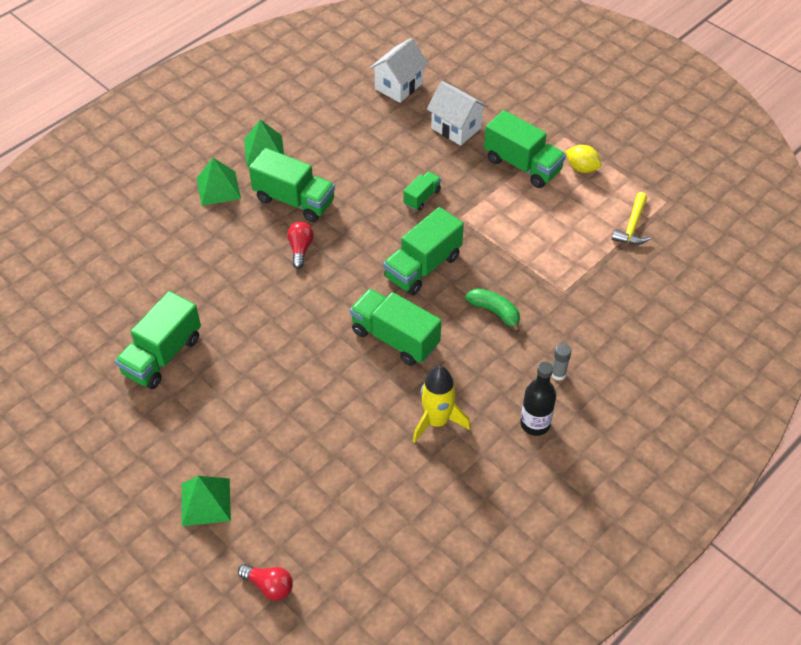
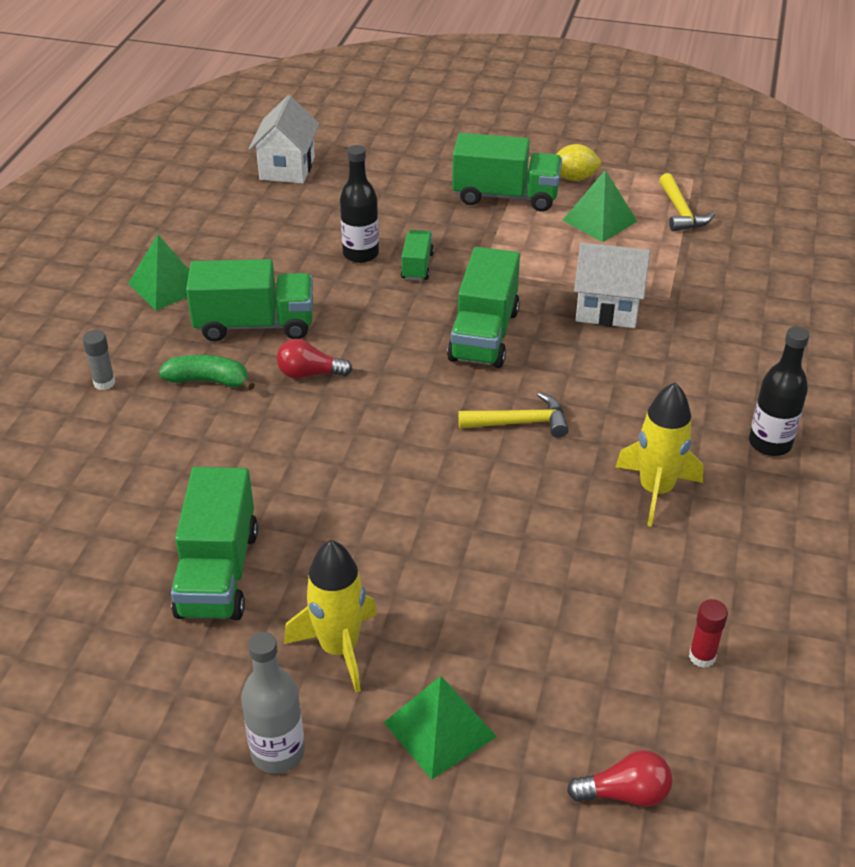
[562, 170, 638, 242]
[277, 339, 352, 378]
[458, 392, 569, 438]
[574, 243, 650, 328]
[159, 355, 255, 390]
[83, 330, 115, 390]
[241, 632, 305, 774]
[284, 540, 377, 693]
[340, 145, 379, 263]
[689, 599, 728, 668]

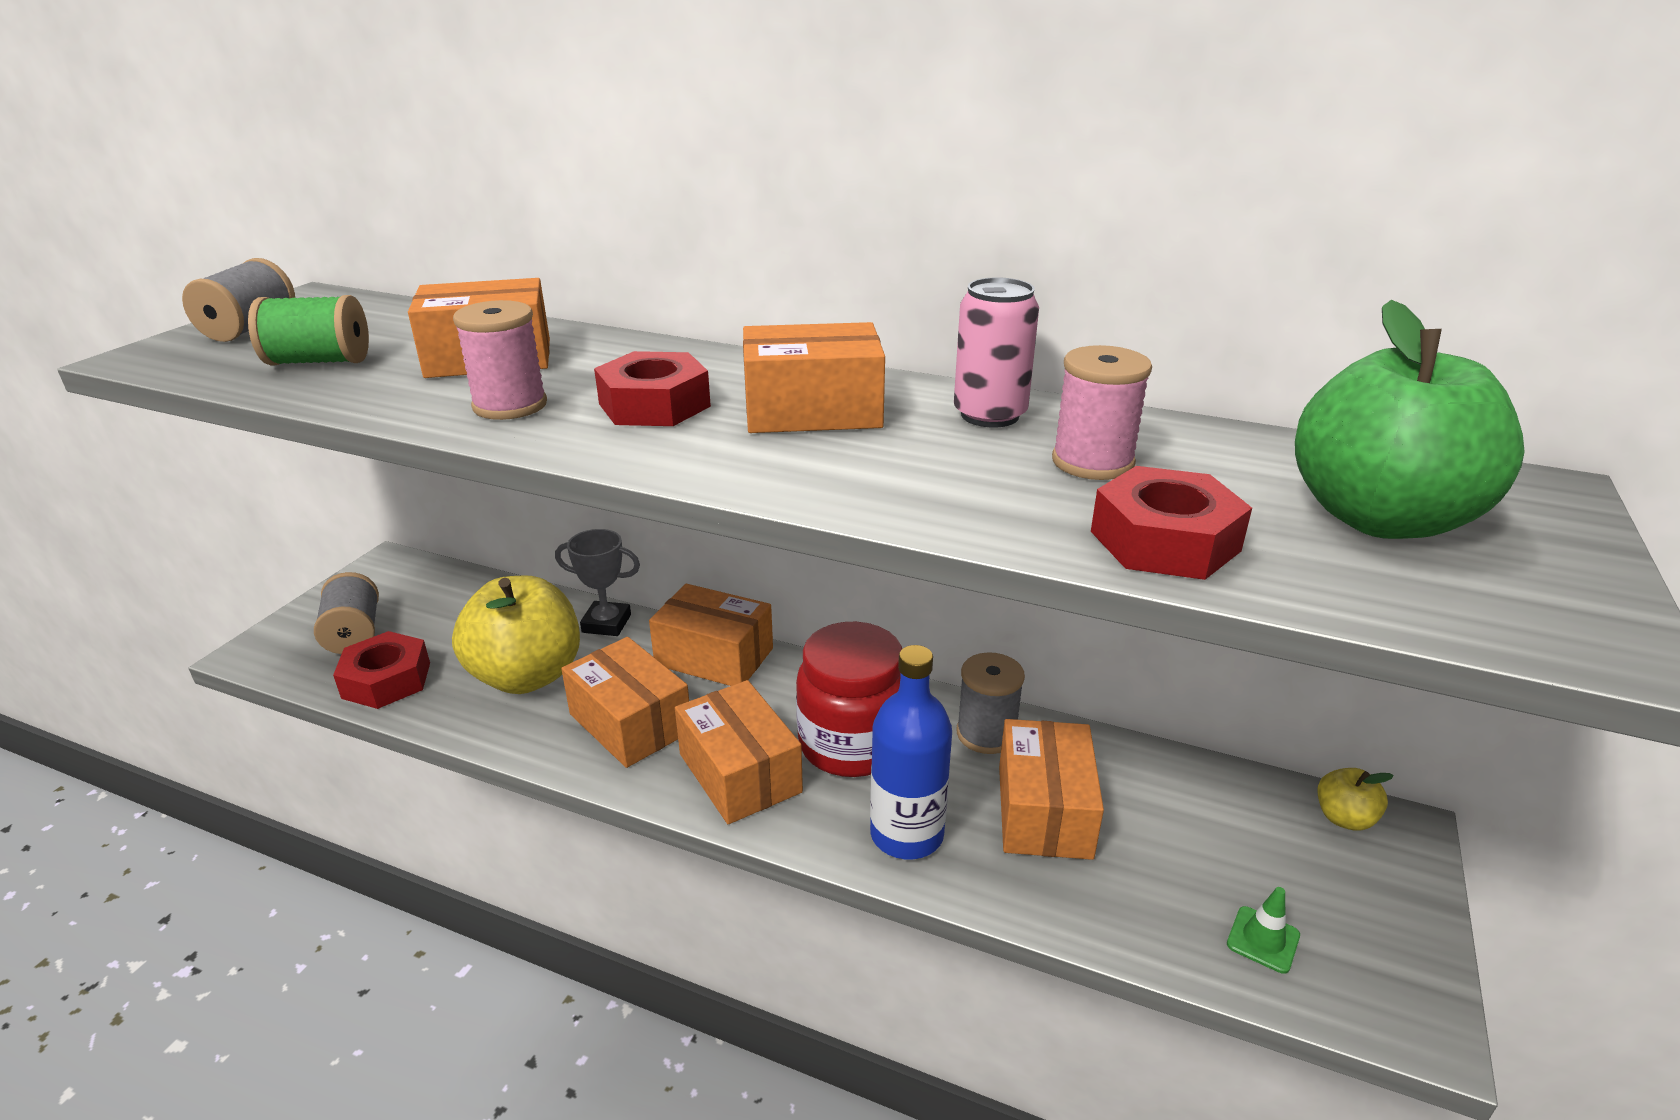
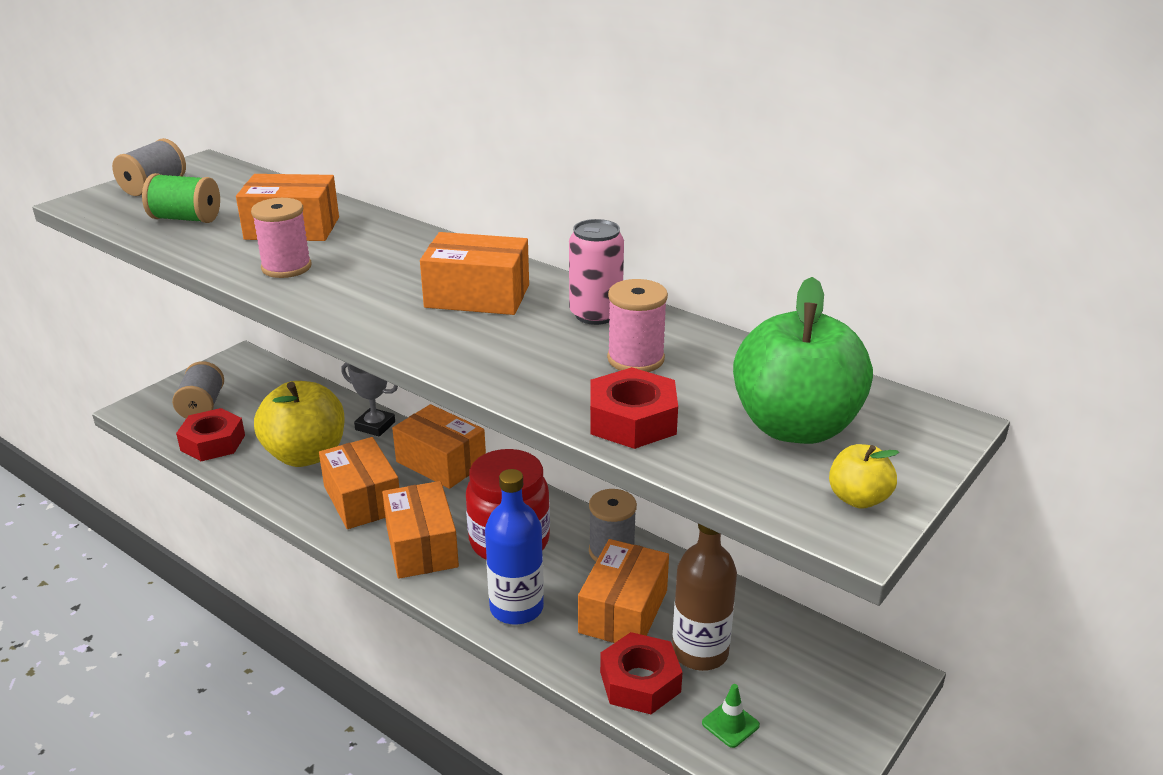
[600, 632, 683, 714]
[829, 444, 899, 509]
[672, 524, 737, 671]

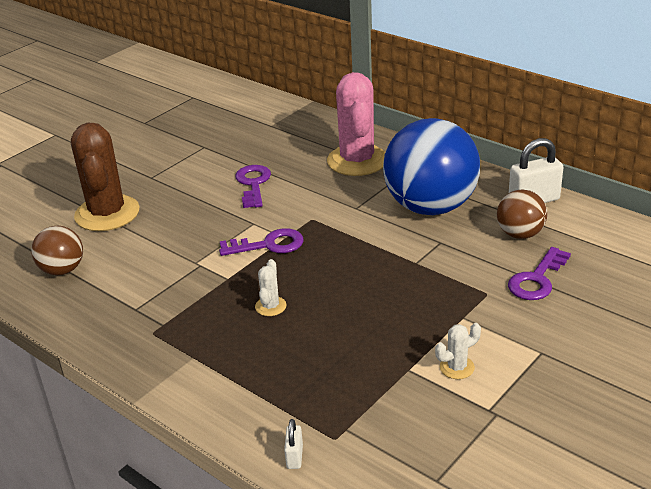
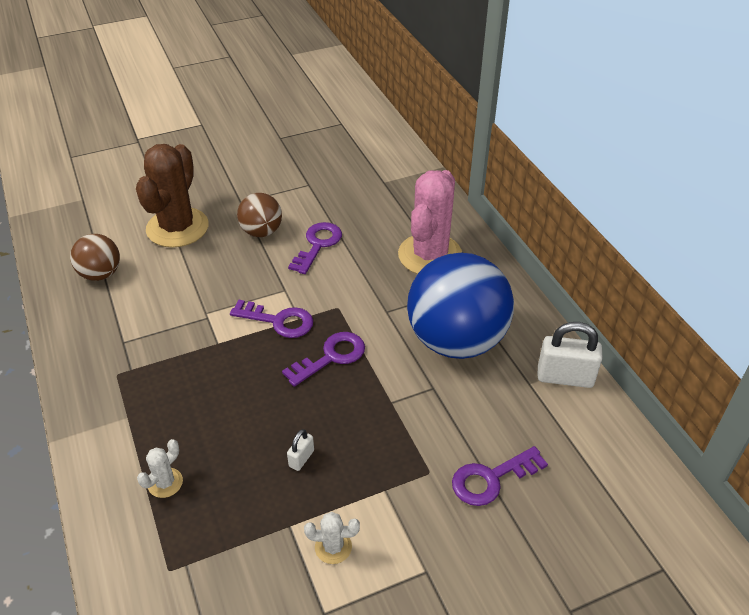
[137, 439, 183, 498]
[287, 429, 314, 471]
[237, 193, 282, 237]
[282, 332, 365, 387]

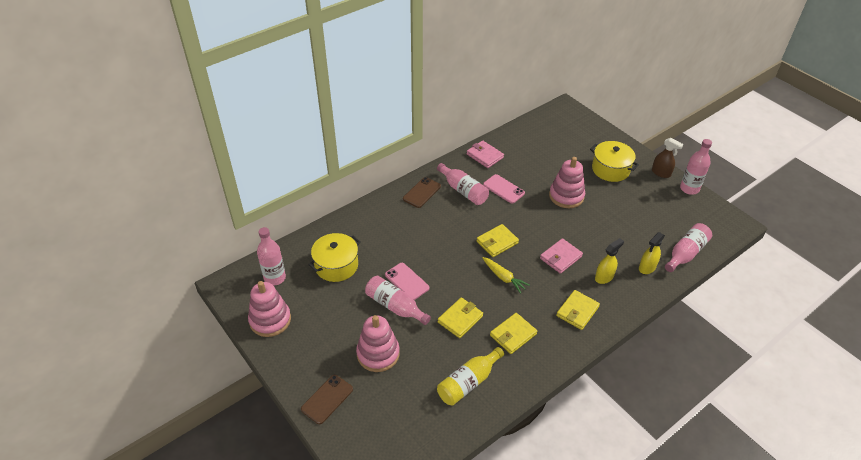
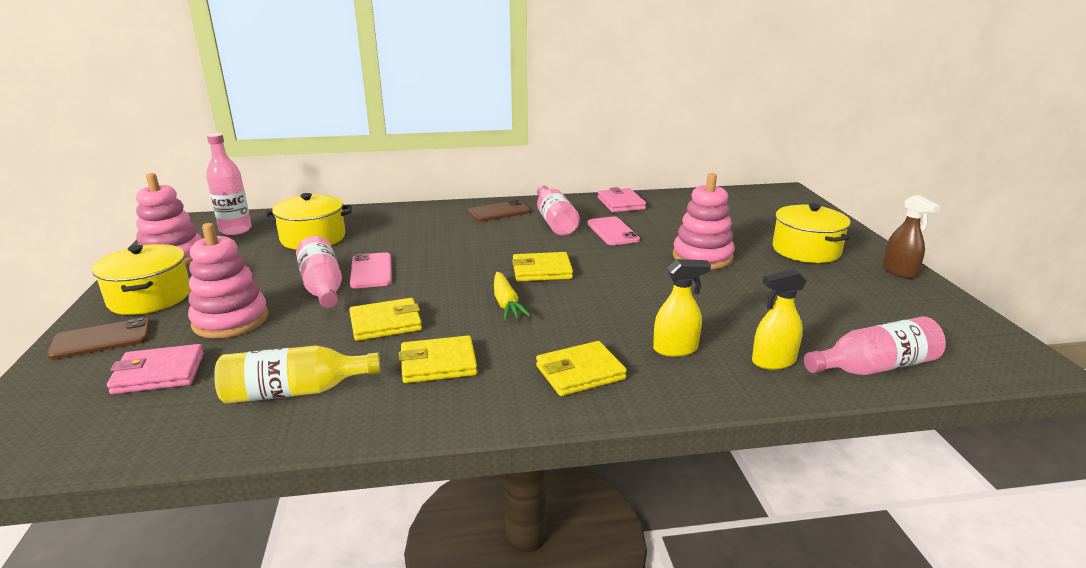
[107, 344, 204, 394]
[680, 139, 712, 195] (first image)
[92, 244, 191, 315]

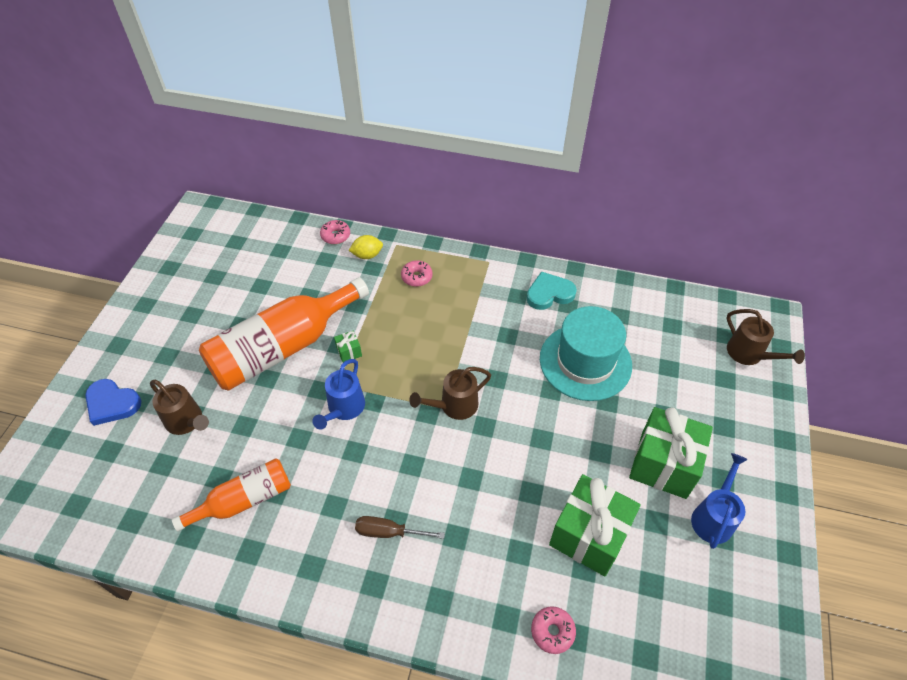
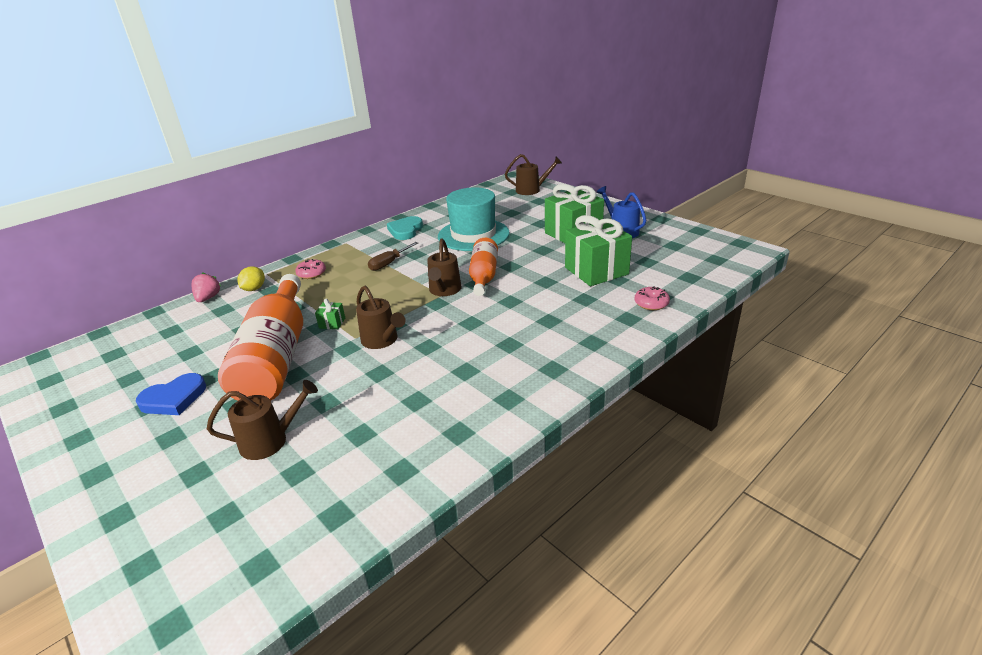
[136, 373, 206, 415]
[469, 238, 498, 296]
[356, 286, 406, 349]
[192, 272, 221, 302]
[368, 242, 418, 271]

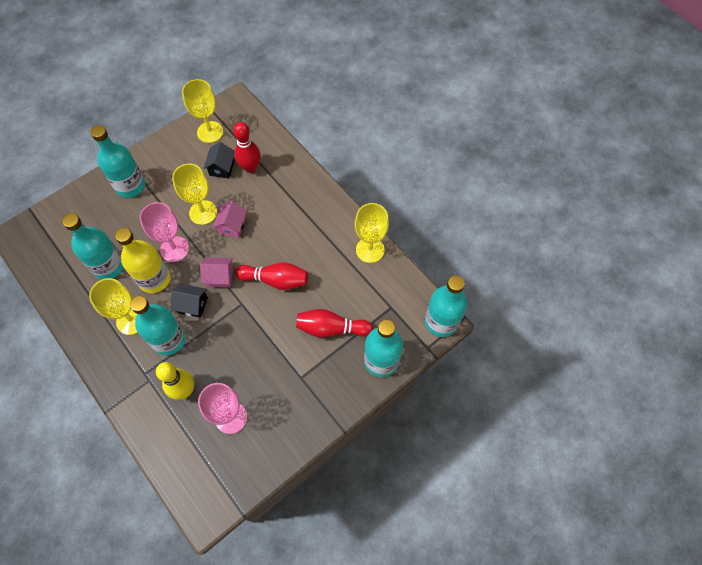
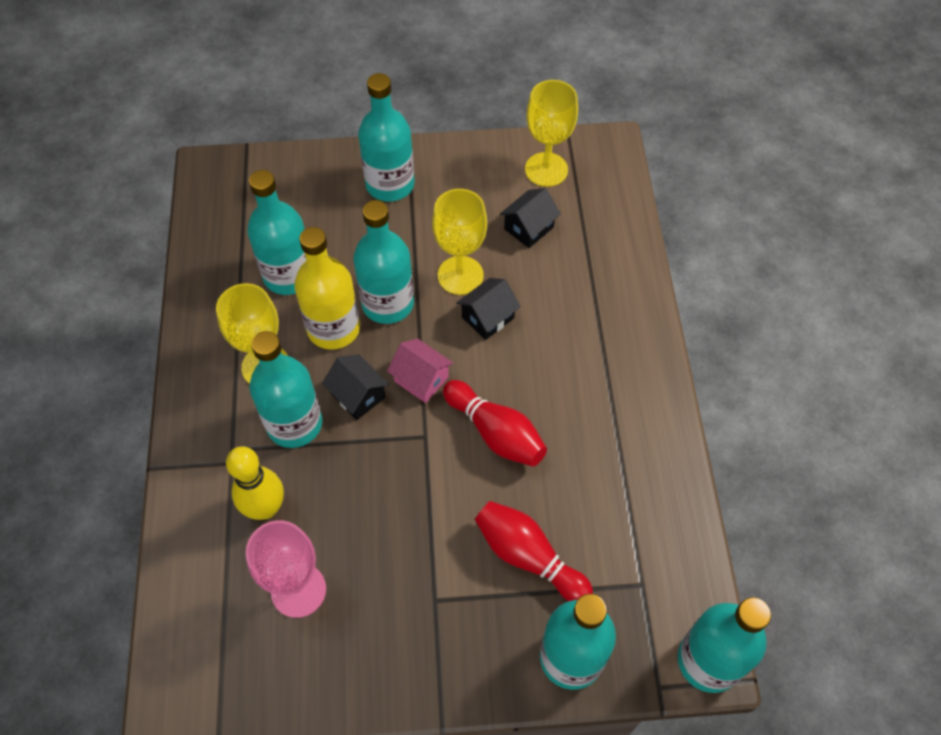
[353, 200, 414, 324]
[456, 278, 521, 340]
[233, 122, 261, 173] (first image)
[355, 203, 389, 263] (first image)

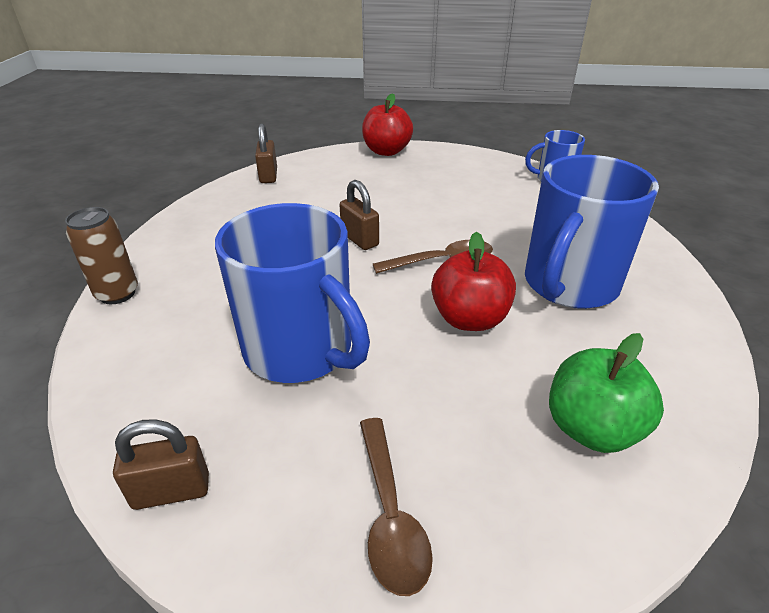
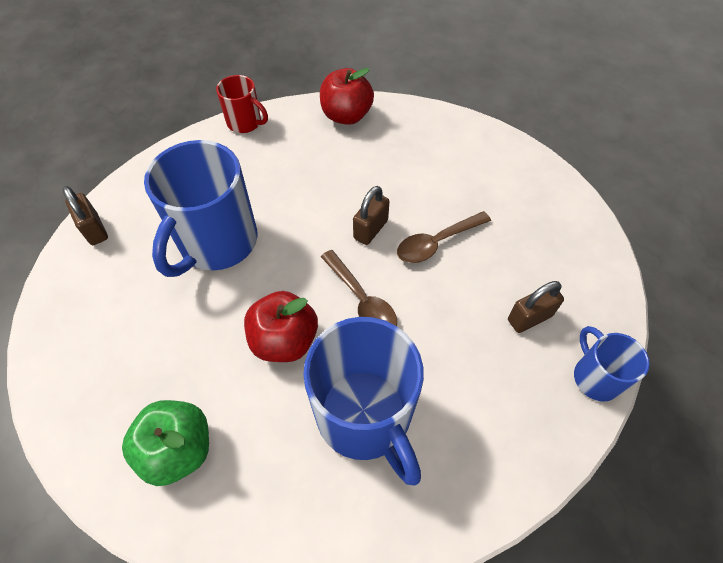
[216, 75, 268, 133]
[508, 281, 564, 333]
[397, 211, 491, 263]
[320, 68, 374, 125]
[303, 317, 424, 485]

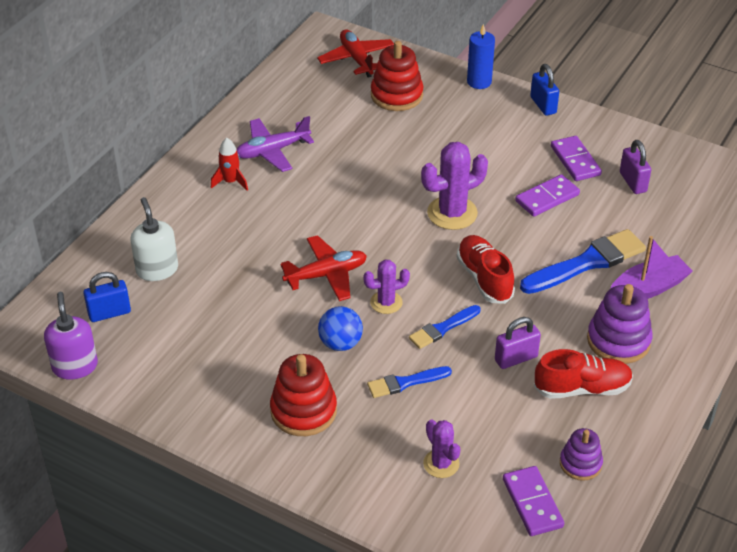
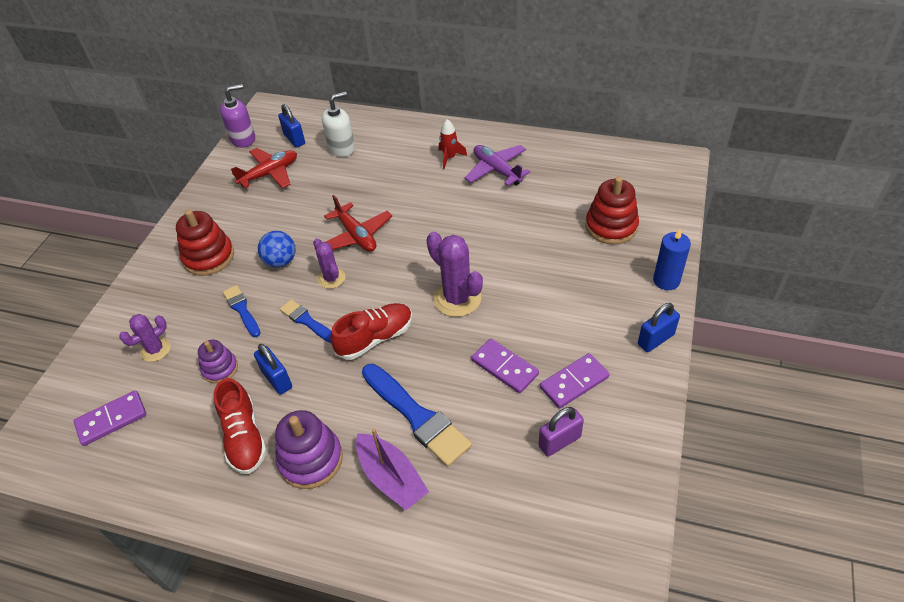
[231, 148, 297, 188]
[254, 344, 292, 395]
[198, 340, 238, 384]

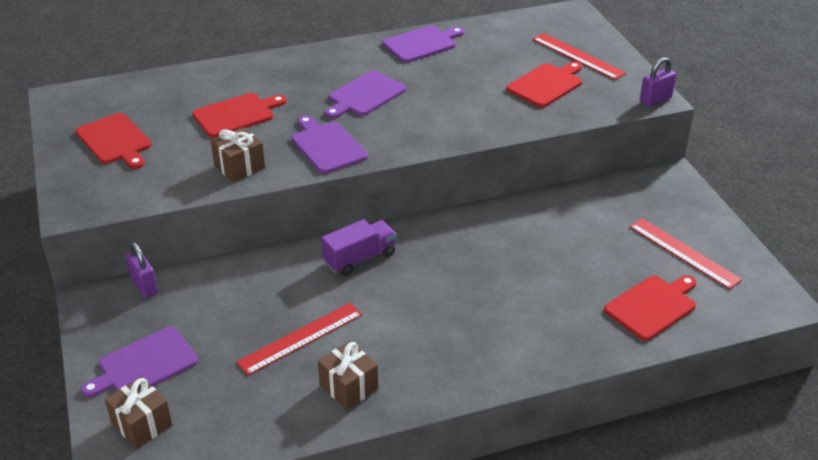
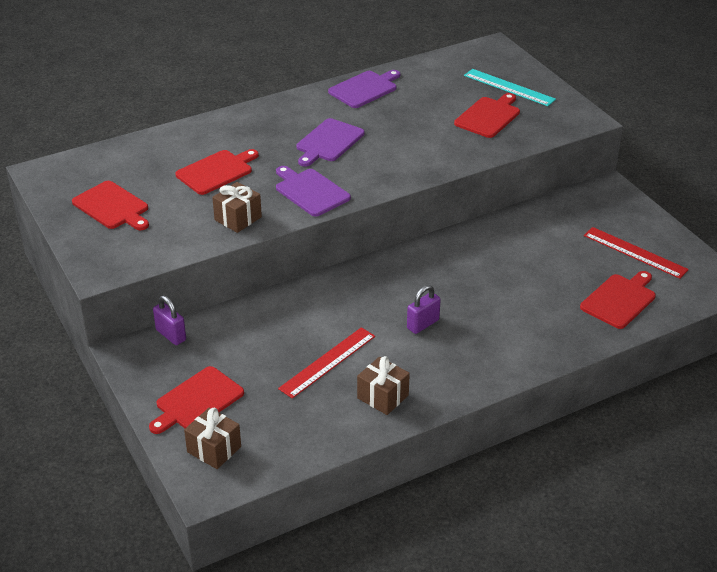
[149, 366, 244, 434]
[321, 219, 396, 276] (first image)
[464, 69, 556, 106]
[407, 285, 441, 334]

